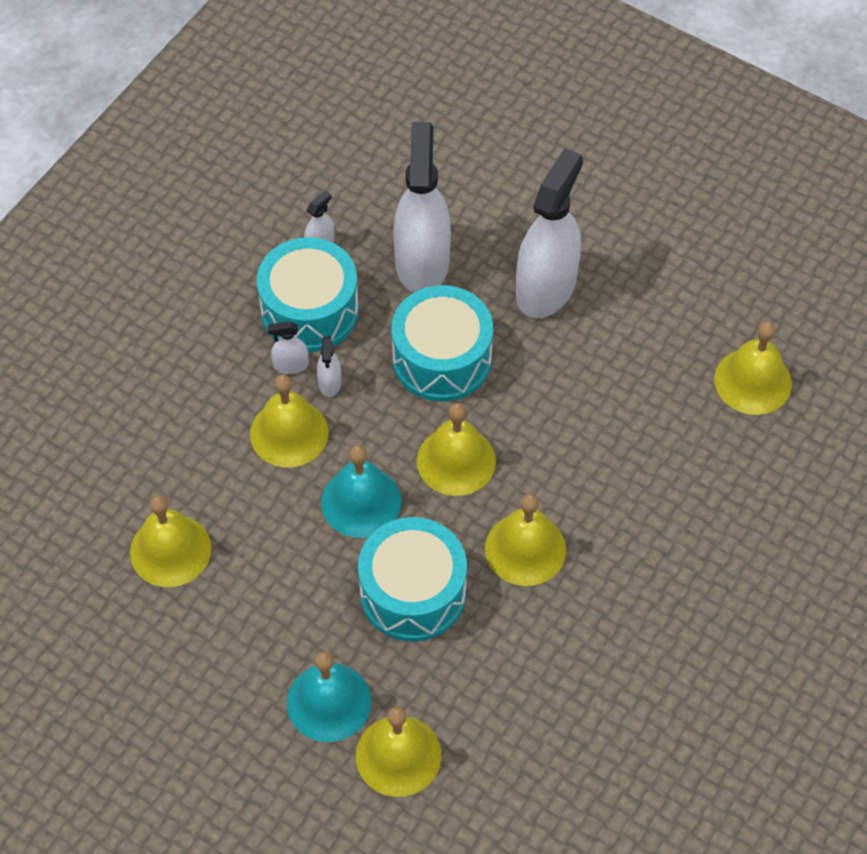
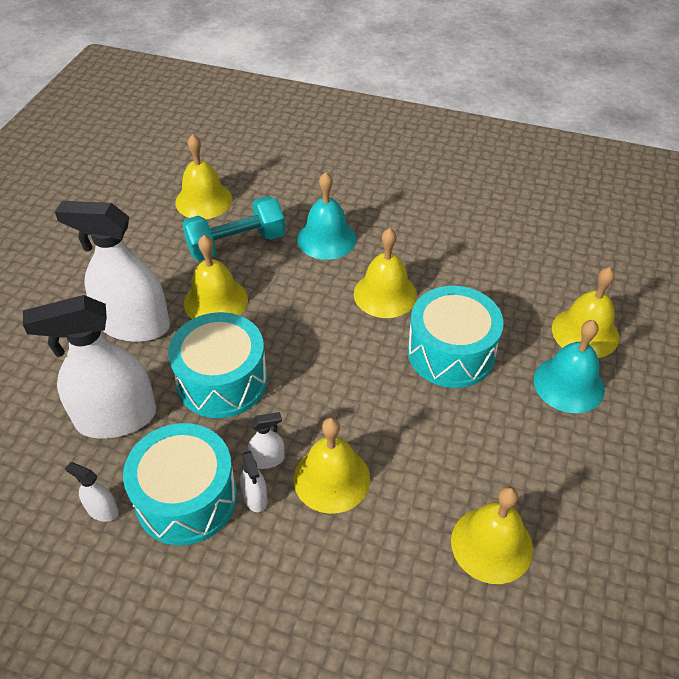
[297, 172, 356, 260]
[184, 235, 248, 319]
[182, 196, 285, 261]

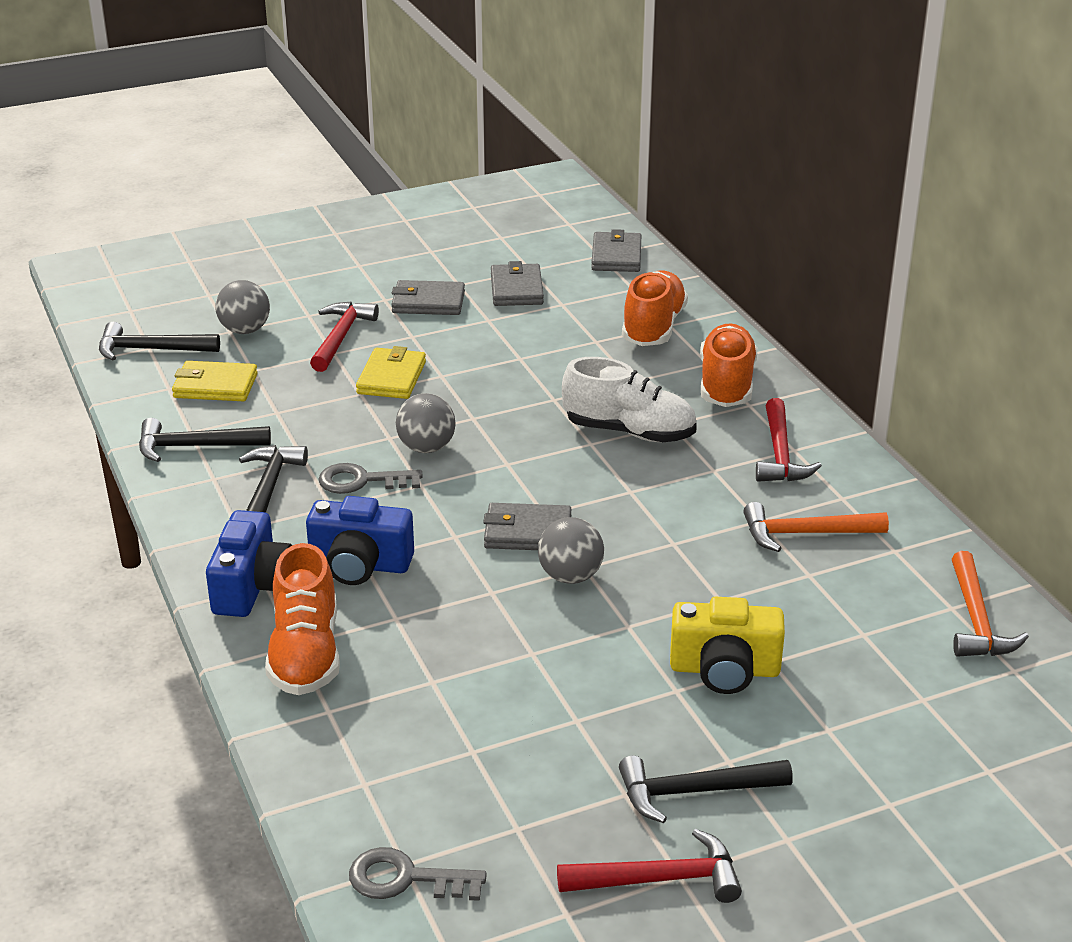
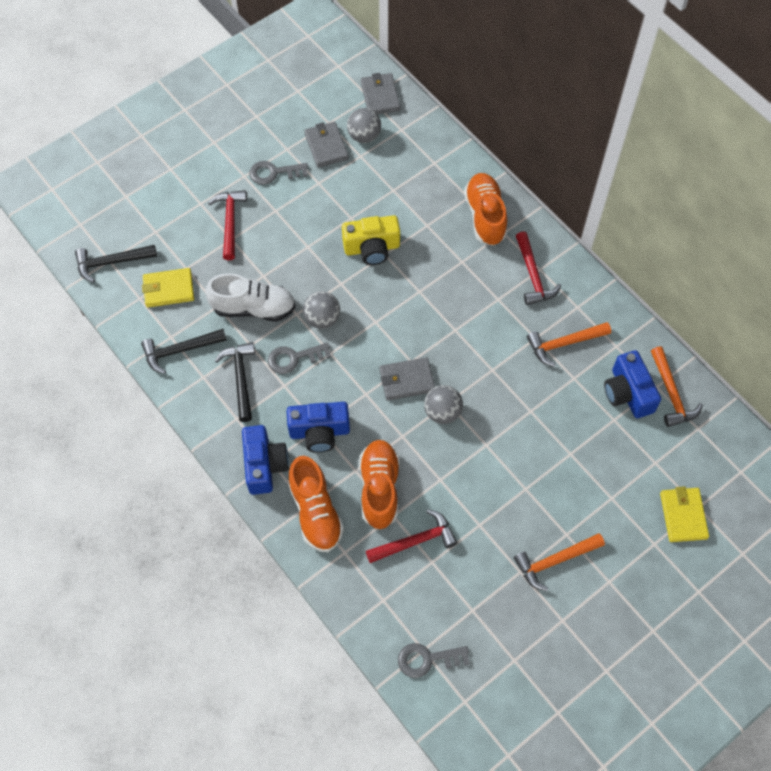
[347, 108, 381, 143]
[660, 486, 709, 542]
[249, 161, 308, 185]
[366, 509, 458, 563]
[205, 273, 296, 321]
[514, 533, 605, 591]
[359, 440, 400, 529]
[342, 215, 400, 265]
[604, 350, 661, 418]

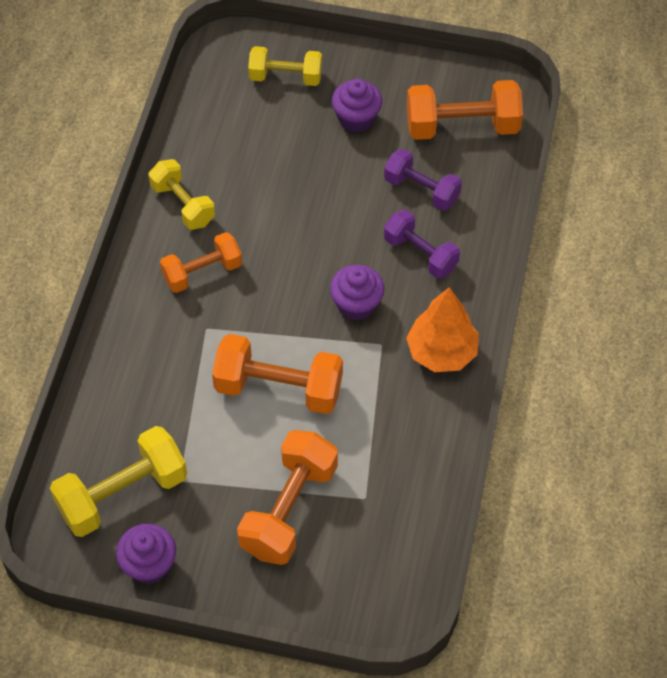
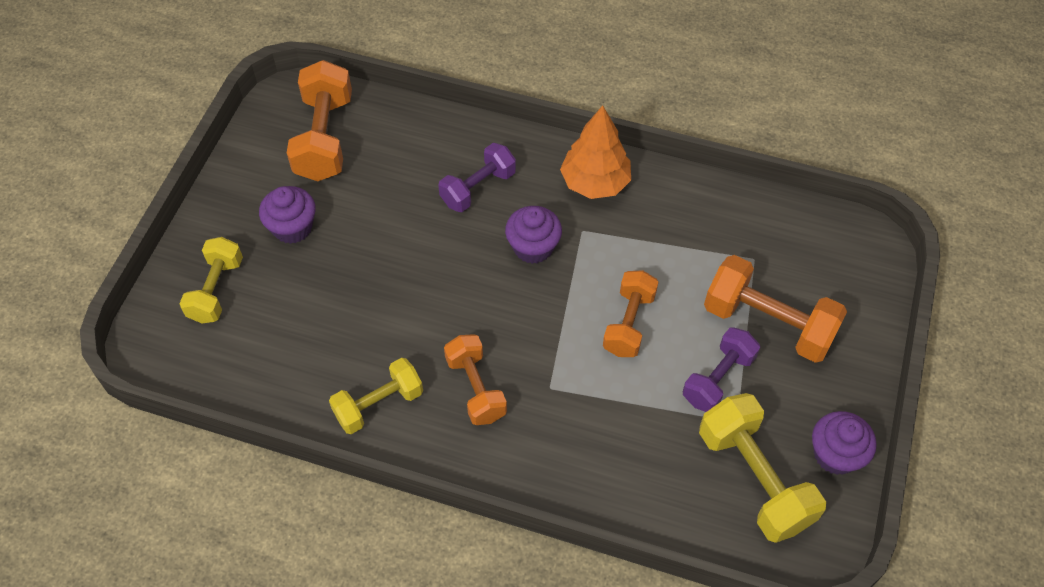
[603, 270, 659, 357]
[683, 327, 760, 412]

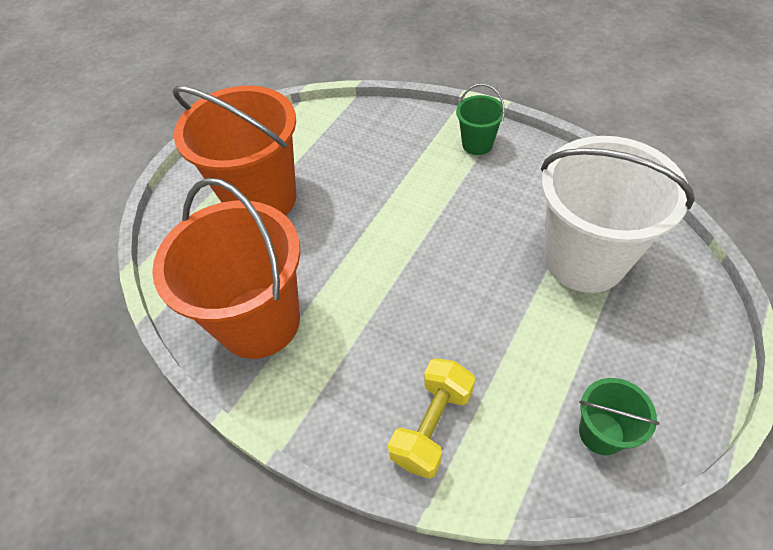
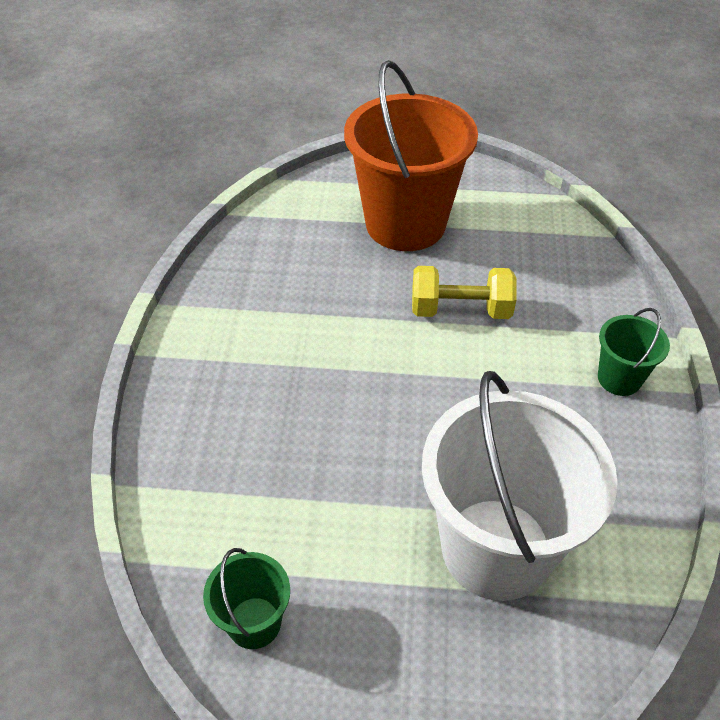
[152, 178, 301, 359] (first image)
[412, 266, 517, 319]

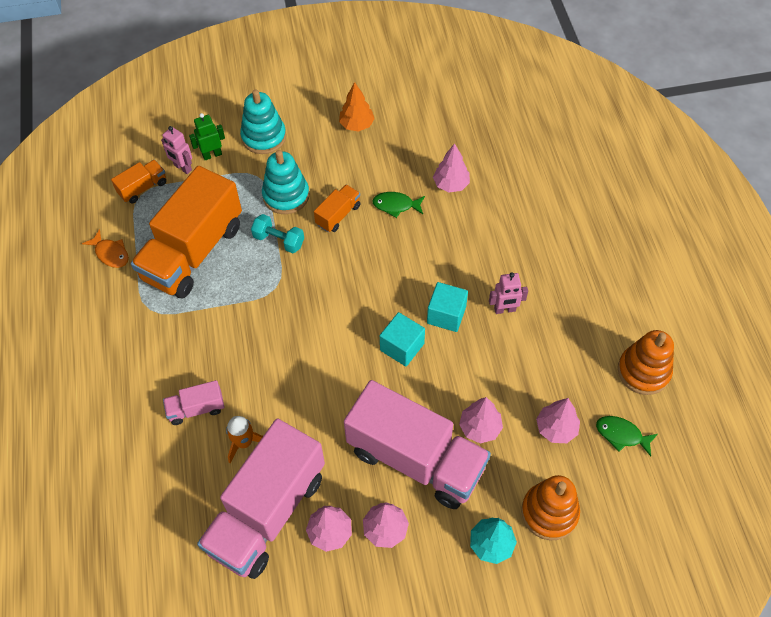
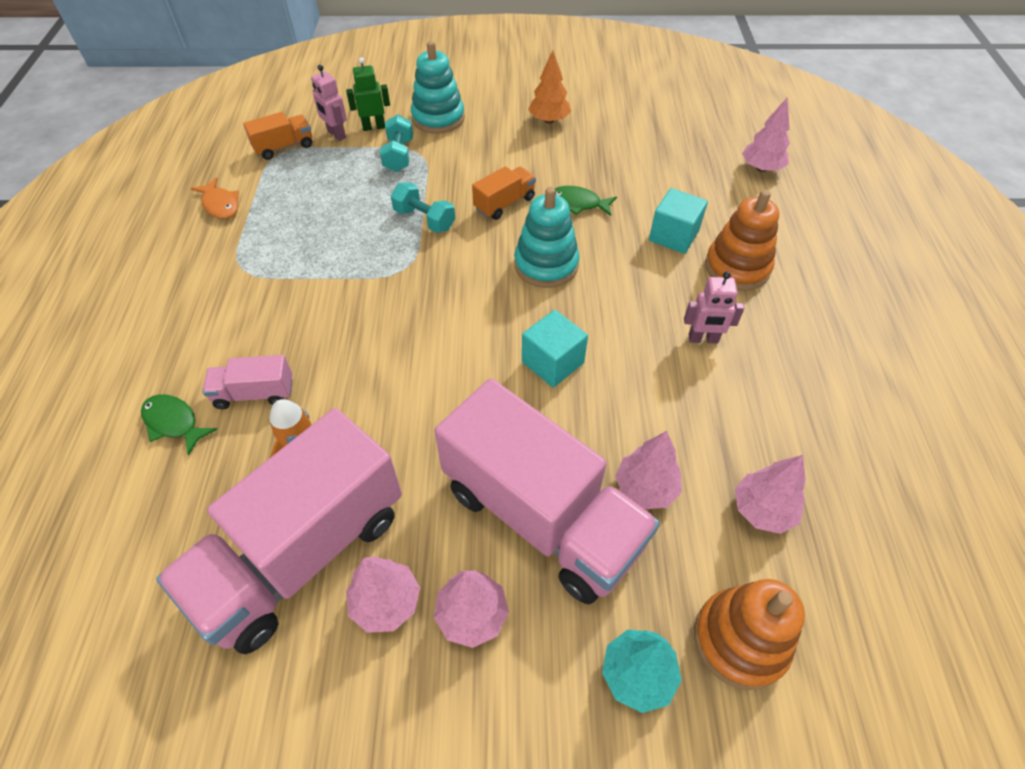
[131, 166, 242, 298] (first image)
[514, 187, 580, 288]
[649, 188, 708, 254]
[742, 97, 790, 172]
[141, 394, 218, 456]
[705, 190, 779, 291]
[380, 114, 413, 172]

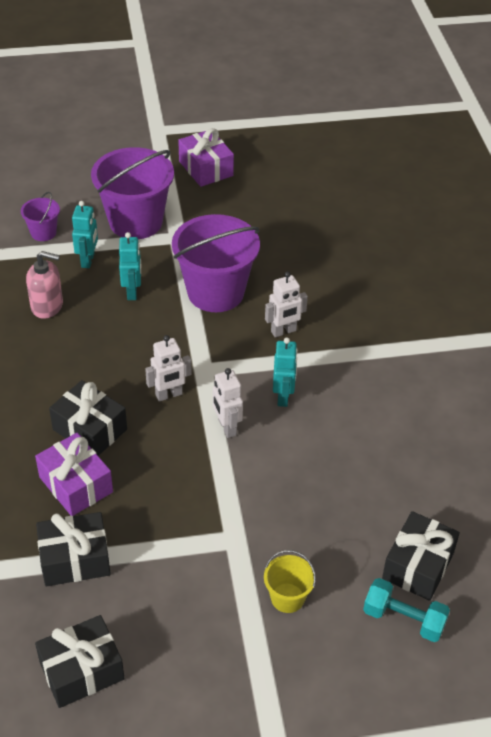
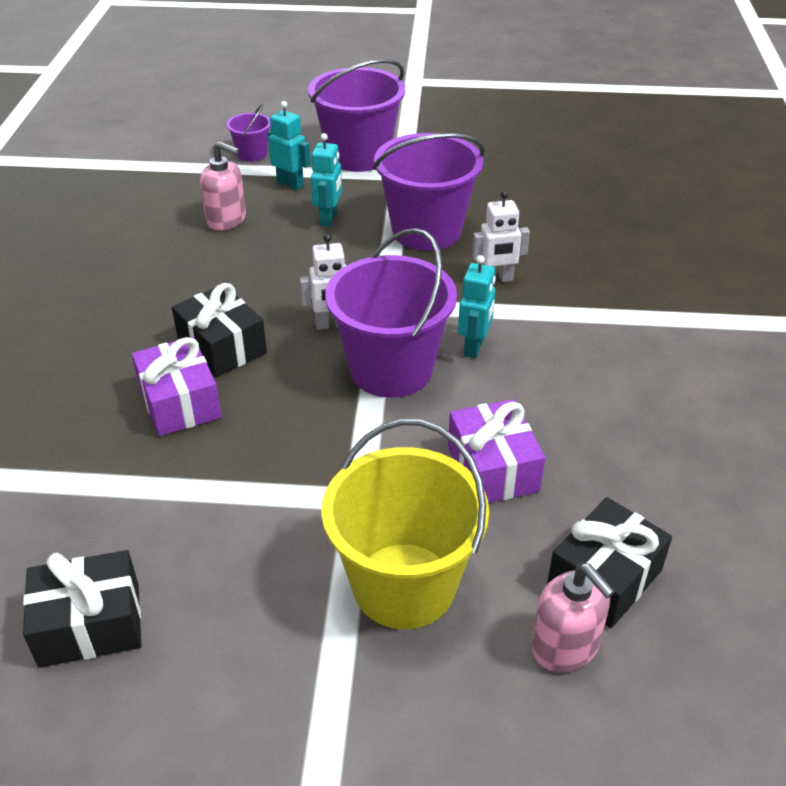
[36, 512, 111, 586] (first image)
[268, 101, 311, 190]
[448, 399, 545, 503]
[325, 228, 457, 398]
[321, 419, 489, 629]
[531, 563, 615, 673]

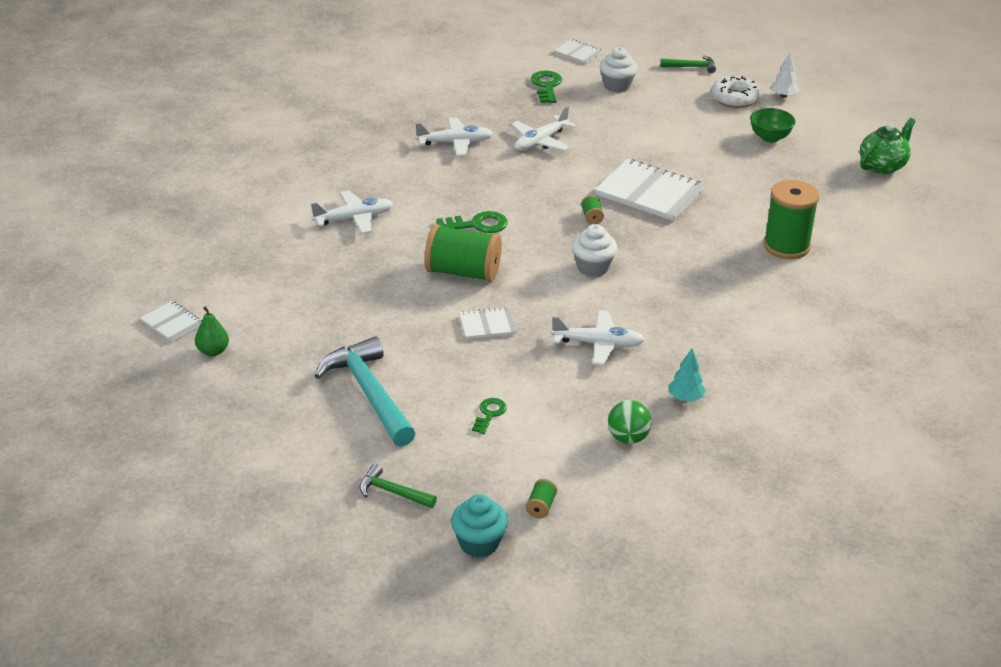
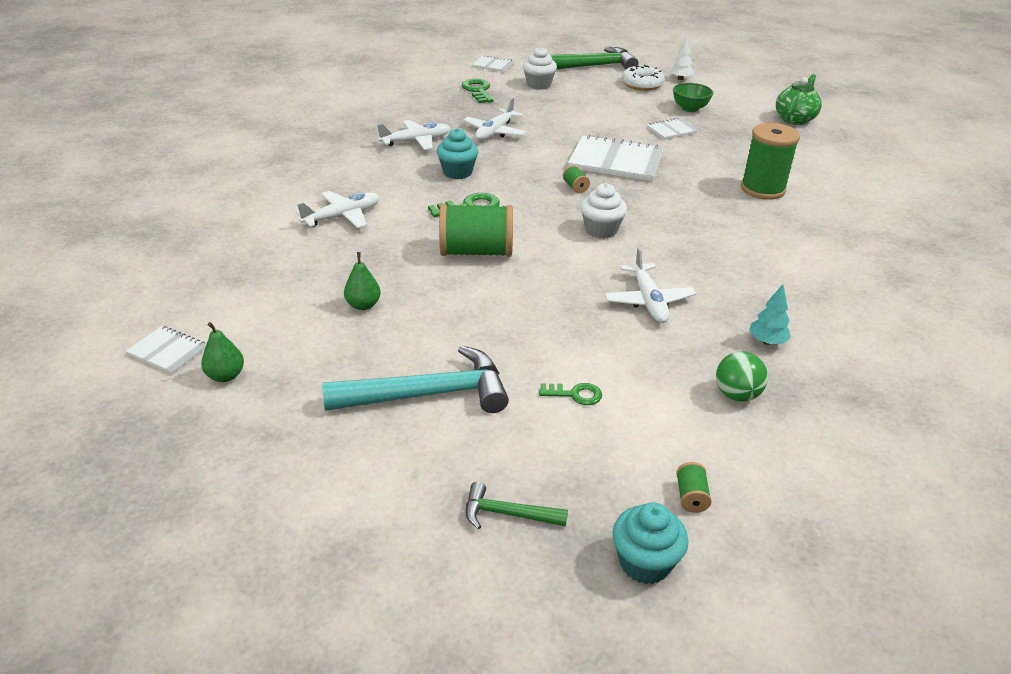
[322, 345, 509, 413]
[647, 118, 698, 140]
[539, 383, 602, 405]
[604, 247, 696, 323]
[550, 47, 638, 70]
[344, 252, 381, 310]
[437, 128, 479, 179]

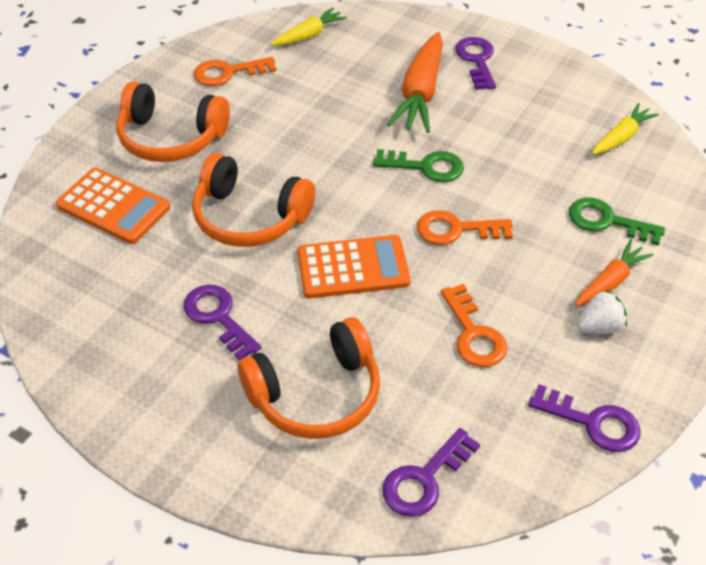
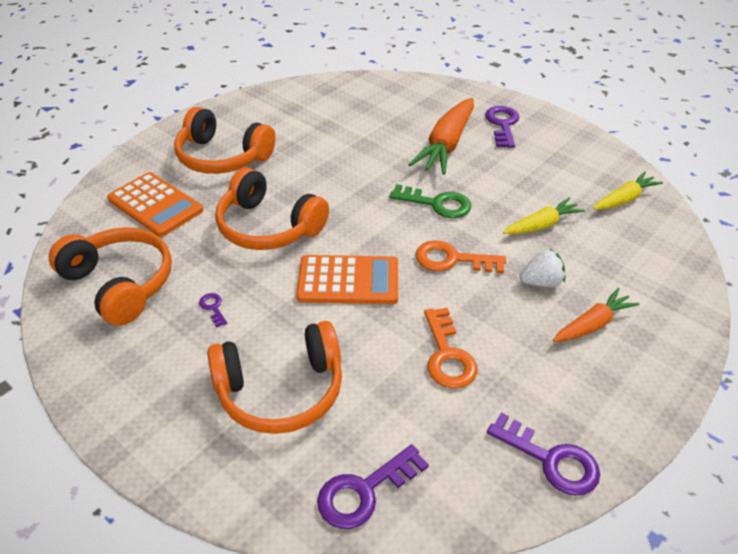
[199, 293, 227, 328]
[194, 57, 276, 86] (first image)
[503, 198, 585, 234]
[569, 198, 665, 245] (first image)
[520, 249, 565, 287]
[49, 227, 172, 326]

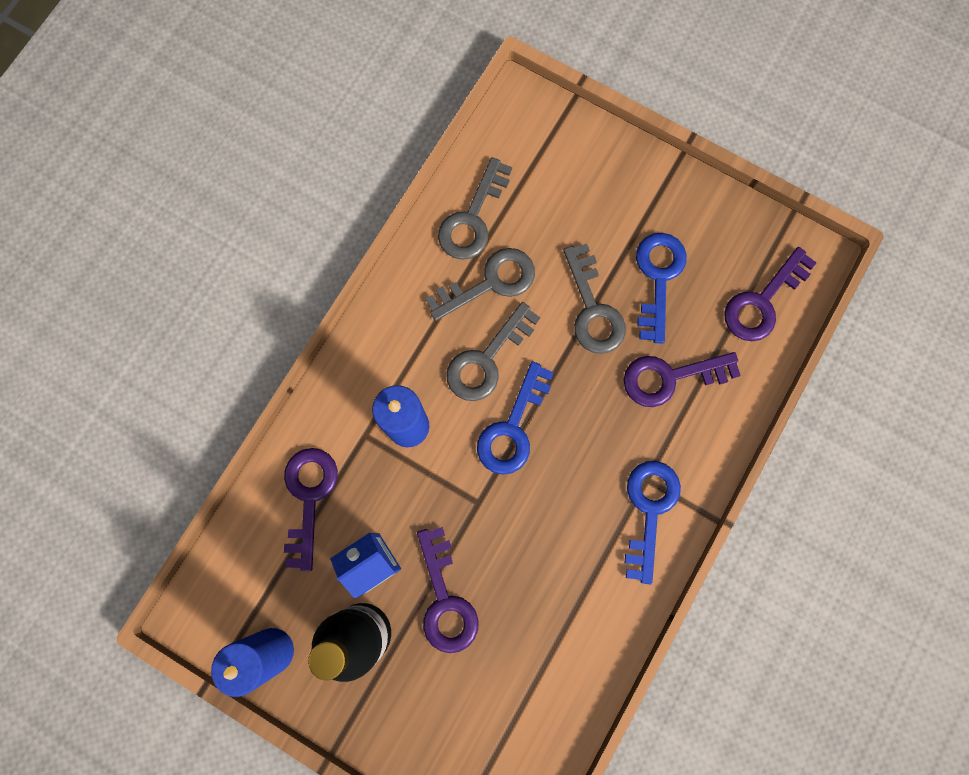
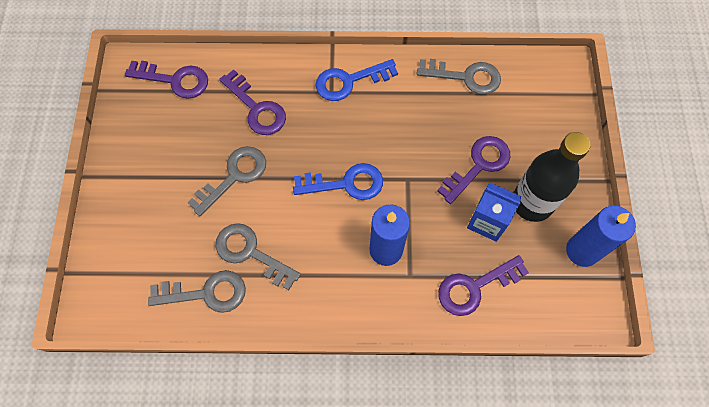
[417, 59, 501, 95]
[636, 233, 687, 344] (first image)

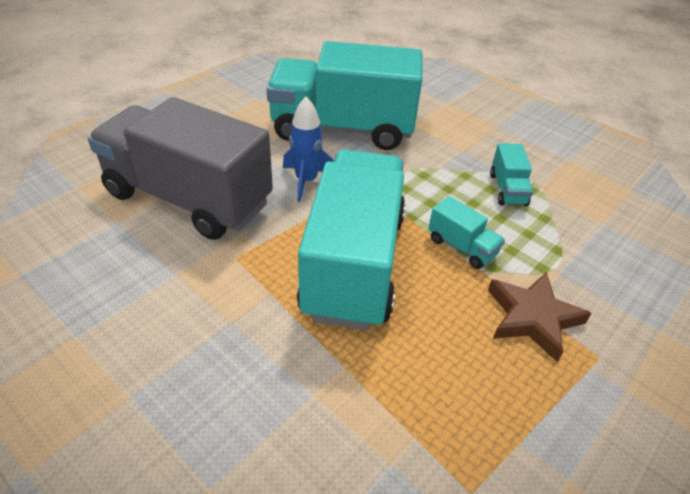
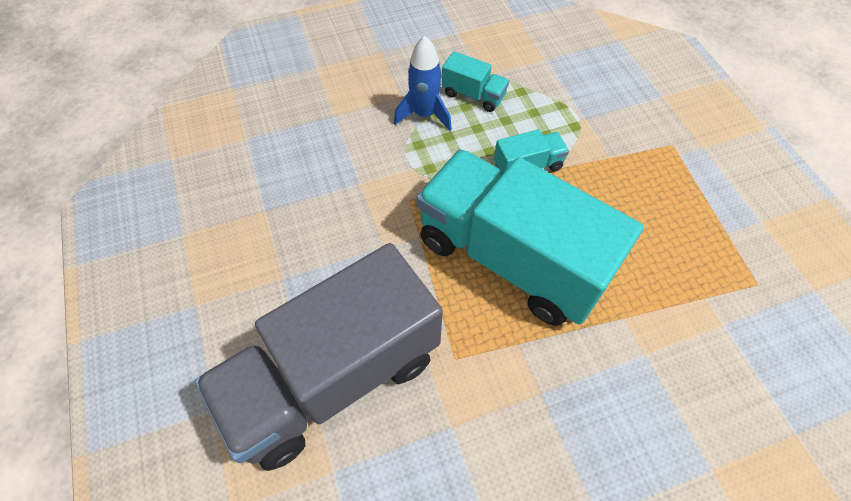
[266, 41, 422, 150] (first image)
[394, 35, 452, 131]
[488, 272, 592, 362] (first image)

